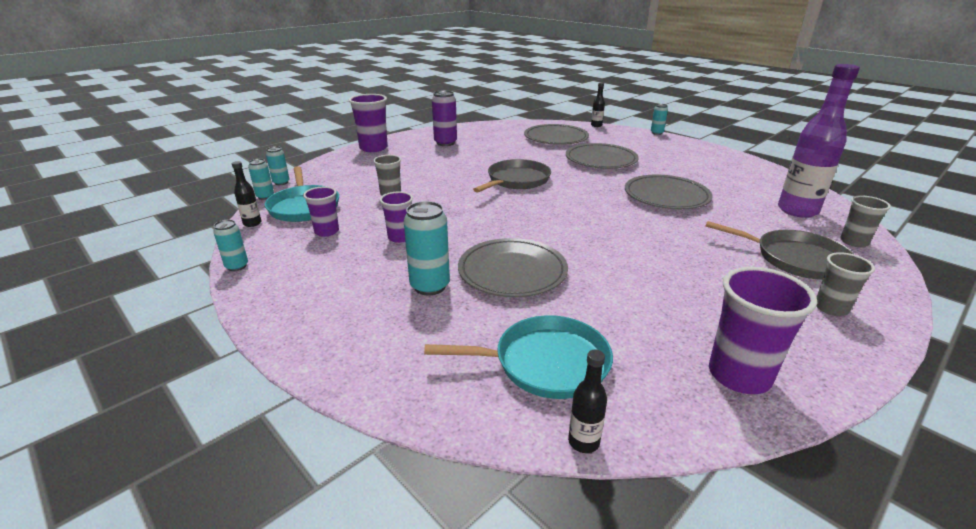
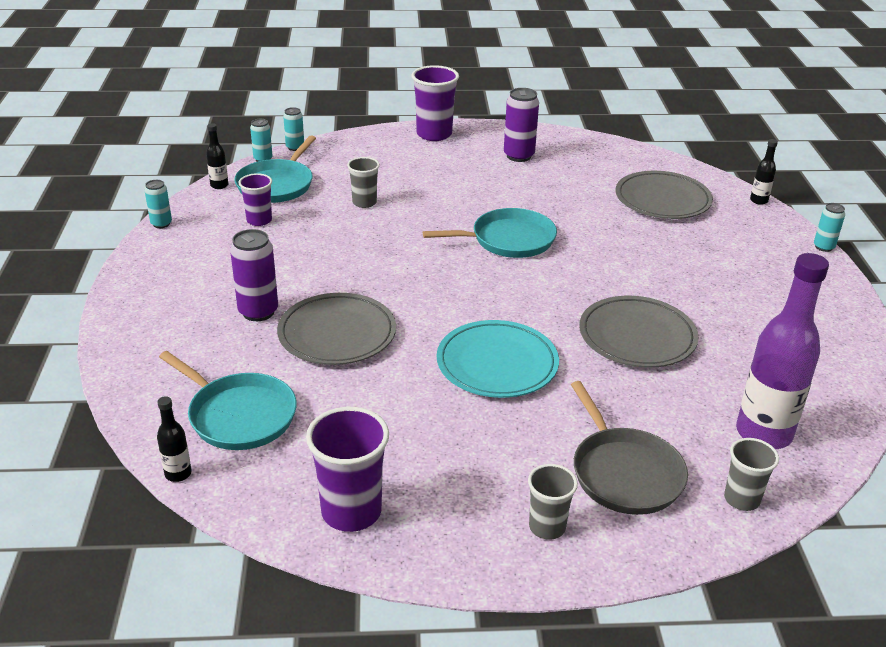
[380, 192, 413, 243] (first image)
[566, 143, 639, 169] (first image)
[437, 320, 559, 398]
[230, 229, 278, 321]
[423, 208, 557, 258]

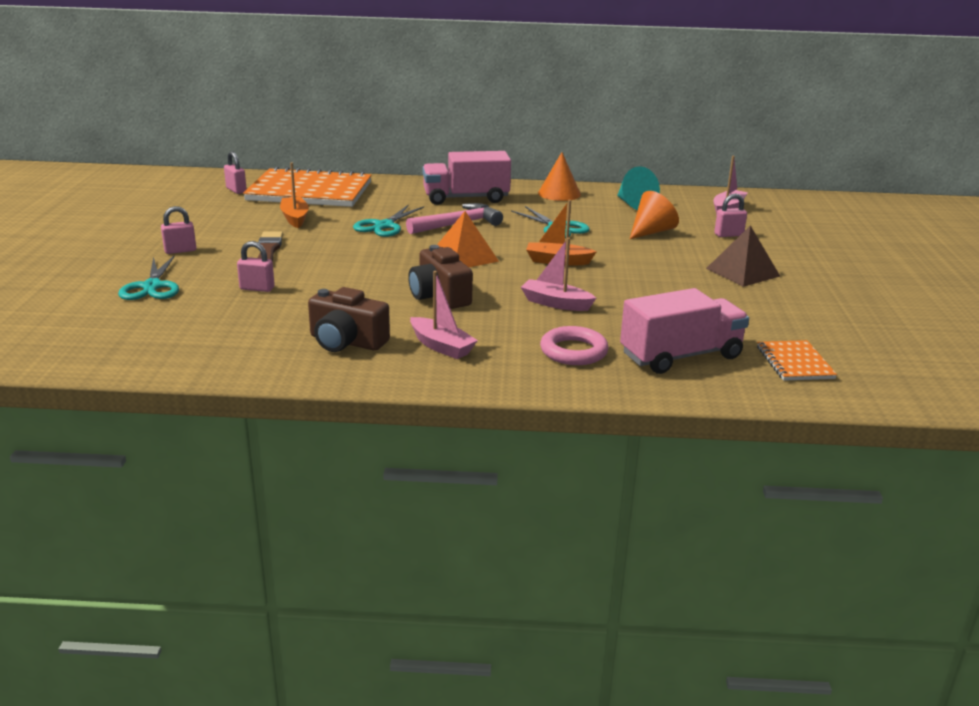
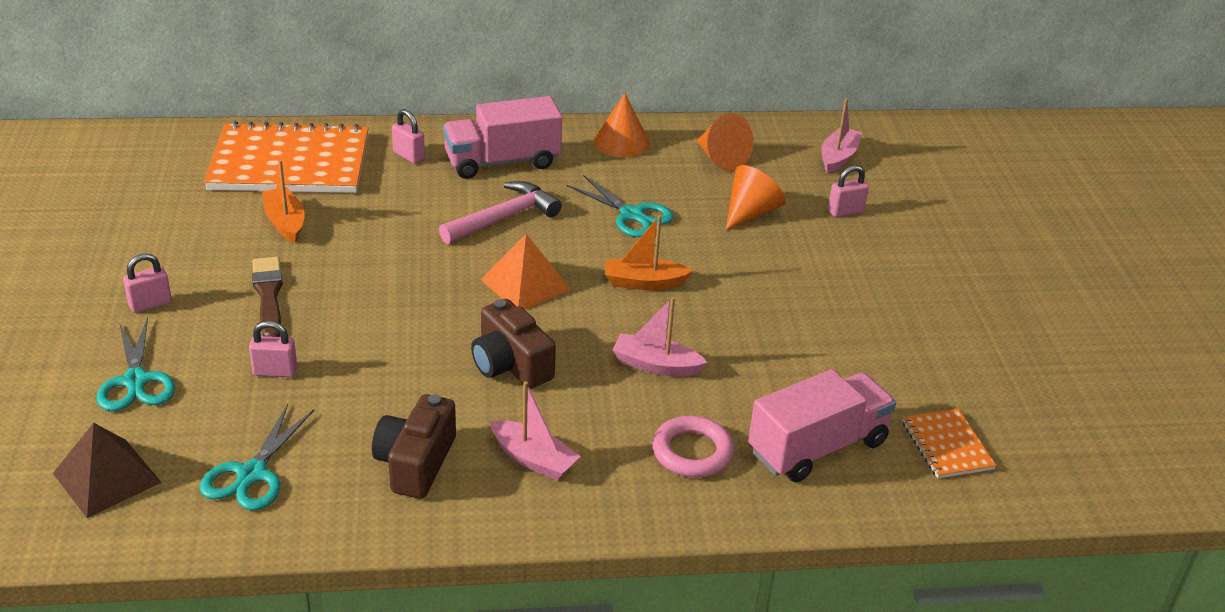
[392, 109, 425, 164]
[200, 404, 314, 511]
[53, 423, 162, 518]
[697, 113, 753, 171]
[372, 394, 456, 499]

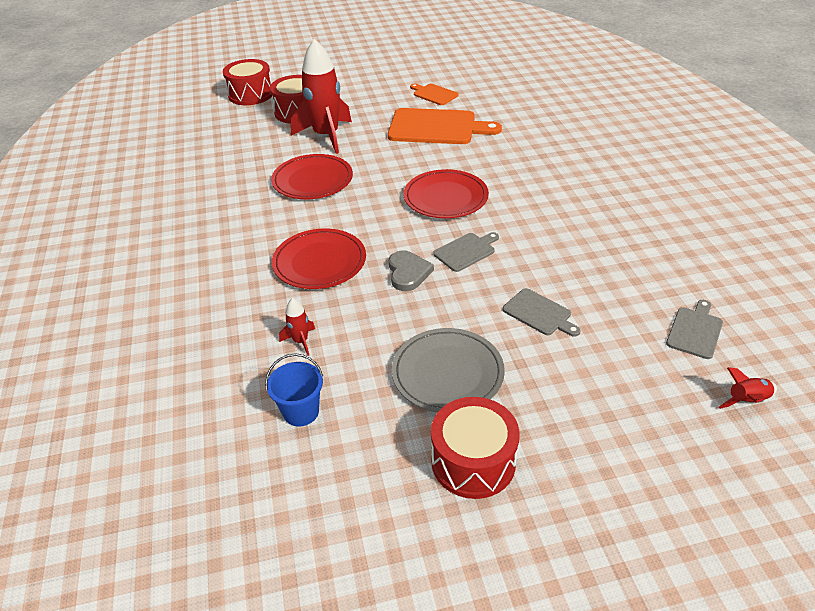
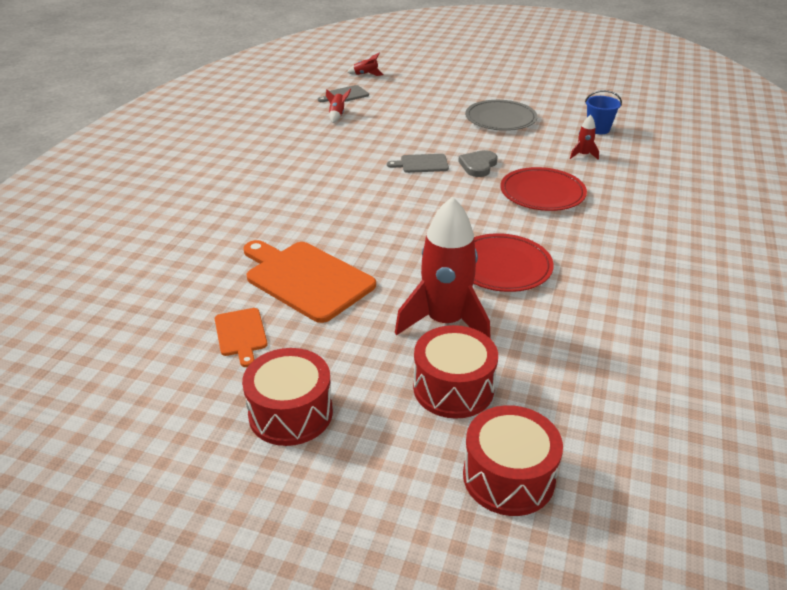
[404, 169, 489, 218] (first image)
[503, 288, 580, 337] (first image)
[326, 89, 351, 123]
[242, 348, 333, 446]

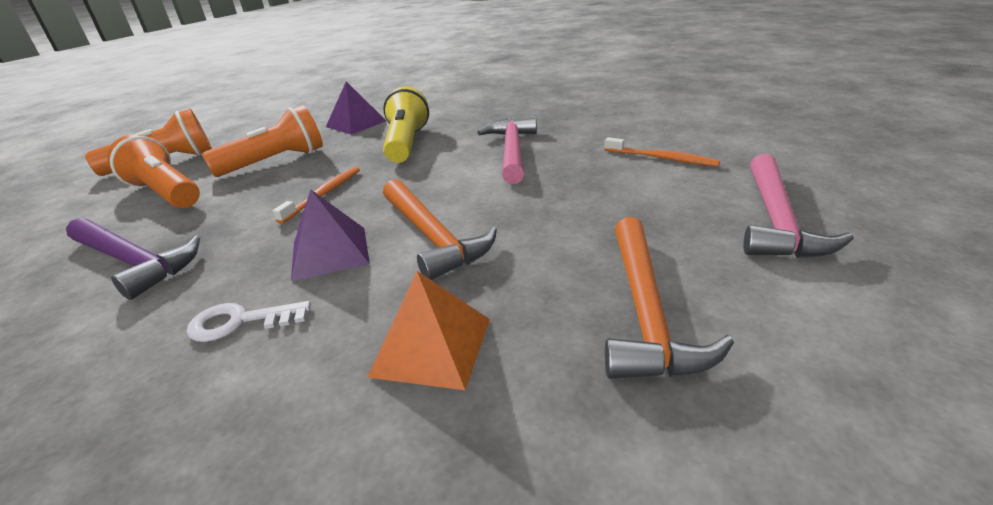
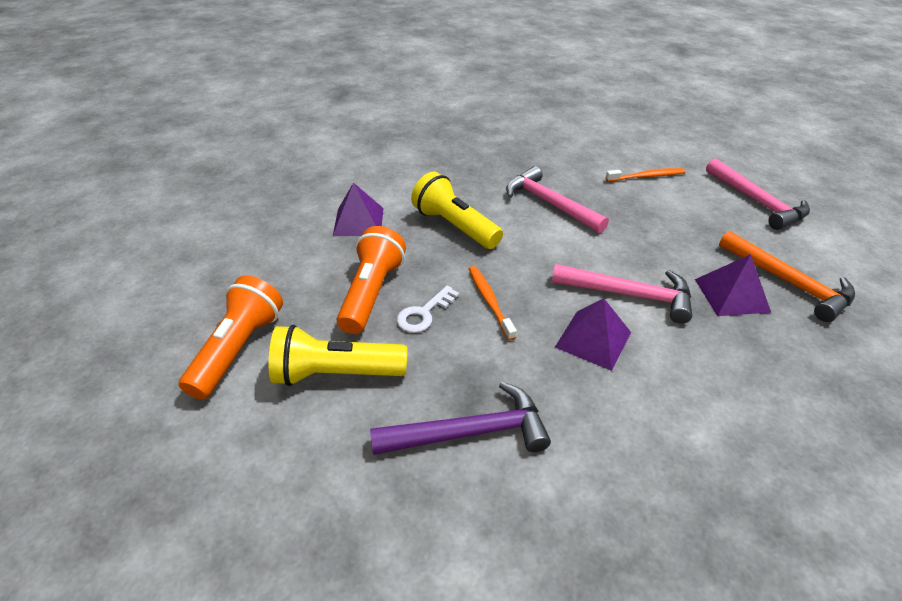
[367, 271, 490, 390] (first image)
[695, 254, 771, 316]
[397, 286, 459, 333]
[269, 325, 407, 386]
[552, 264, 692, 324]

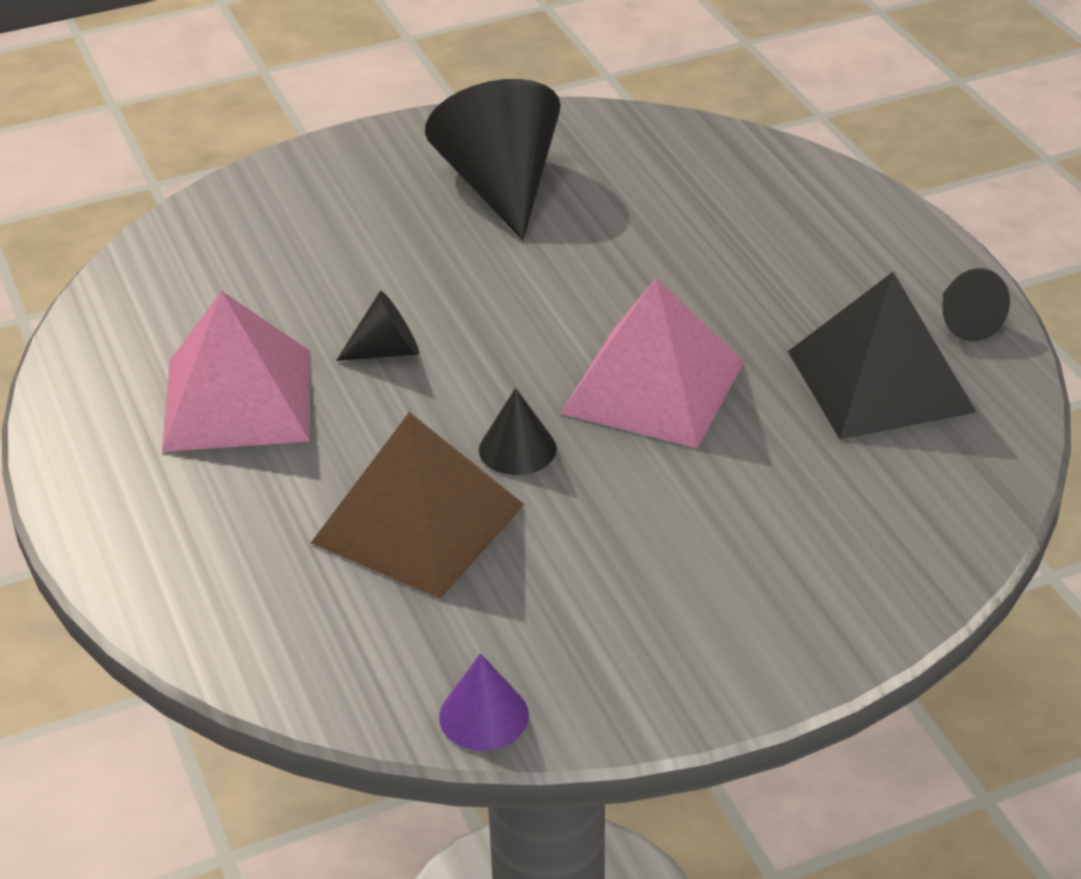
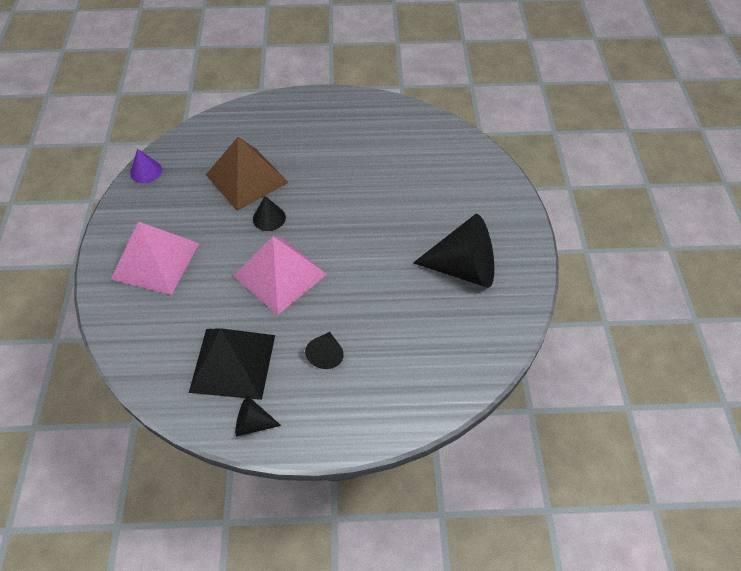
[110, 222, 199, 295]
[305, 332, 344, 369]

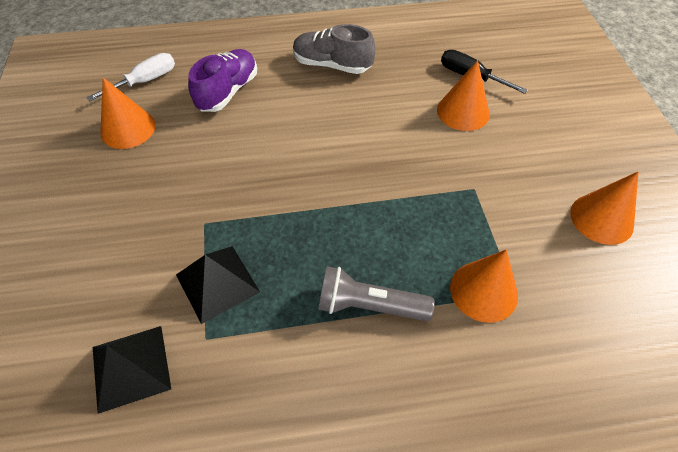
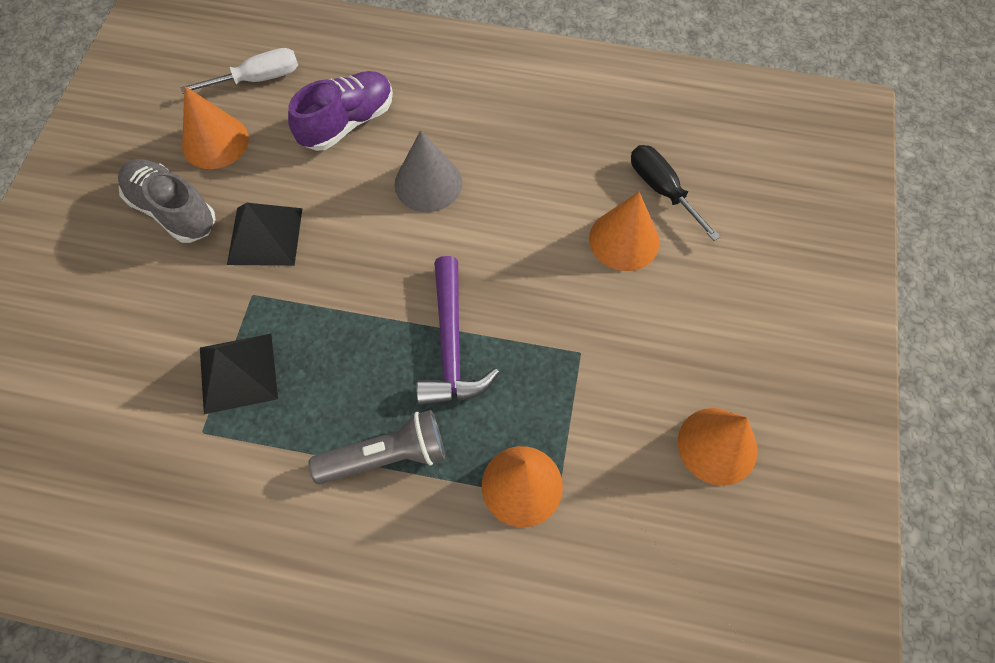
[395, 130, 462, 212]
[416, 256, 499, 405]
[227, 203, 303, 266]
[118, 159, 216, 243]
[308, 410, 445, 484]

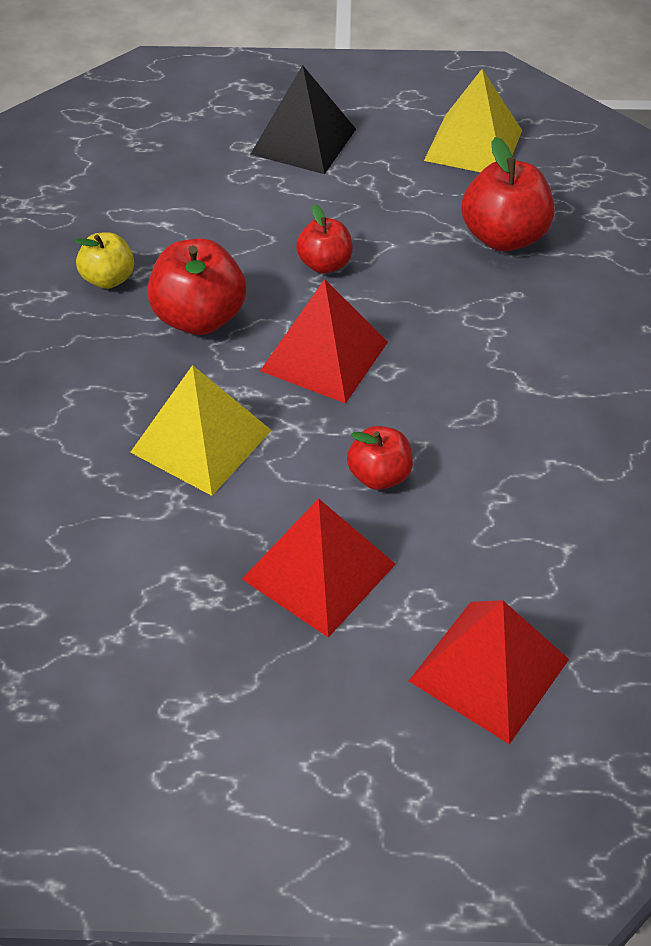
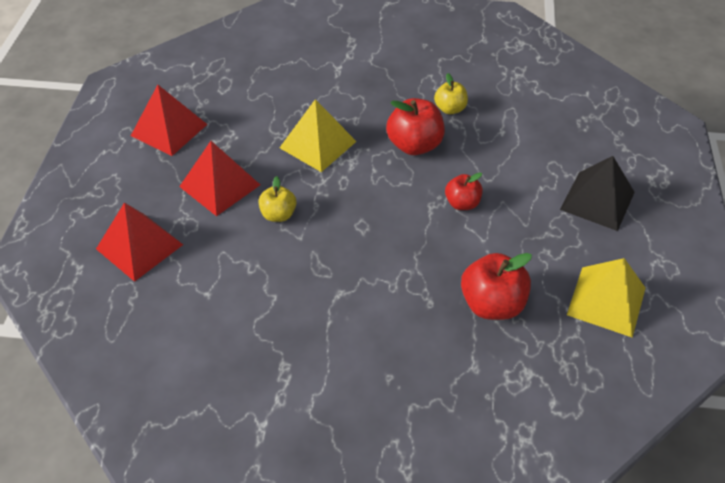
[131, 85, 208, 156]
[258, 176, 297, 222]

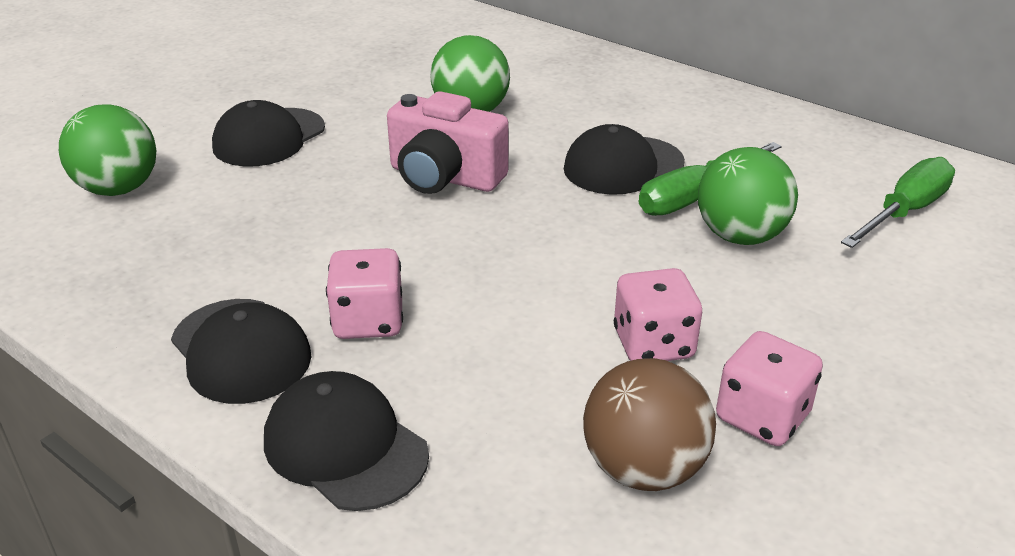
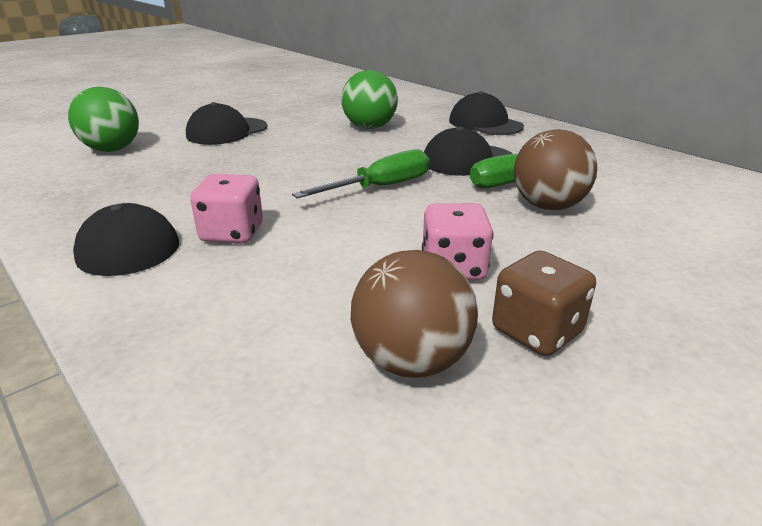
[387, 91, 509, 194] (first image)
[449, 91, 524, 135]
[292, 149, 430, 198]
[514, 129, 597, 210]
[492, 251, 596, 356]

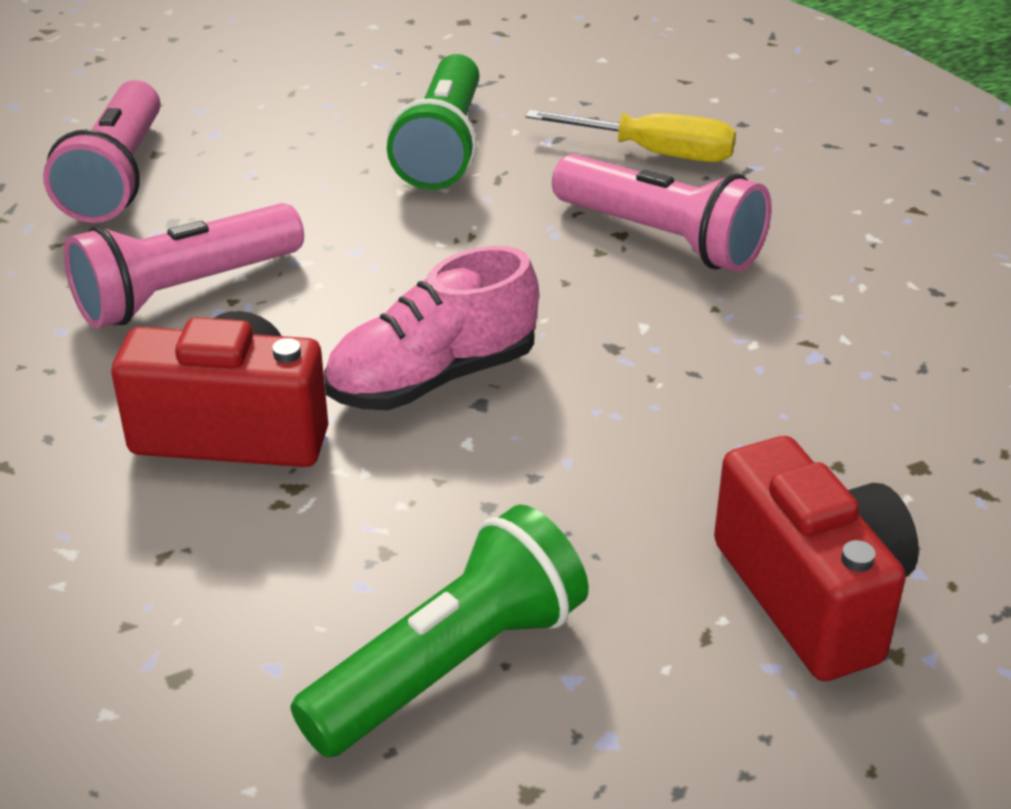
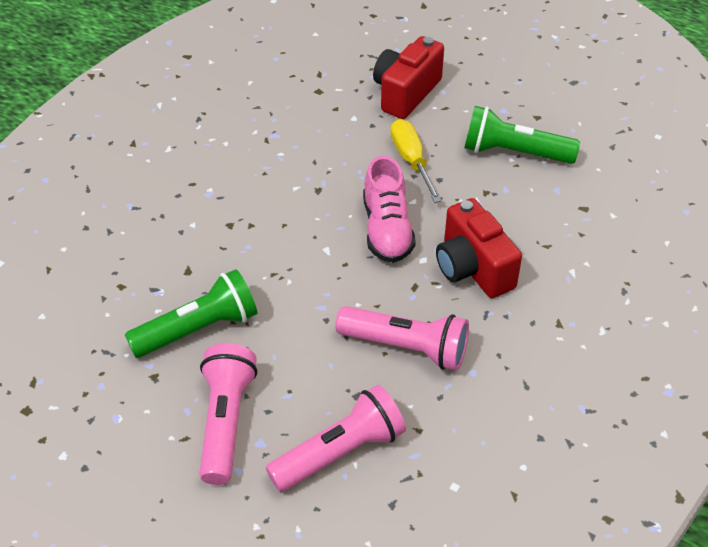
[390, 119, 442, 203]
[199, 343, 257, 485]
[363, 156, 416, 263]

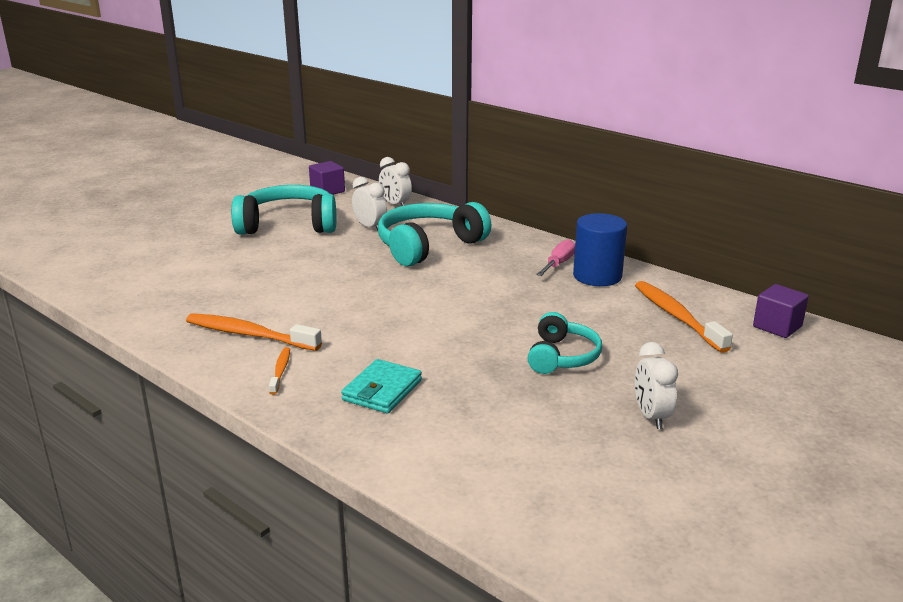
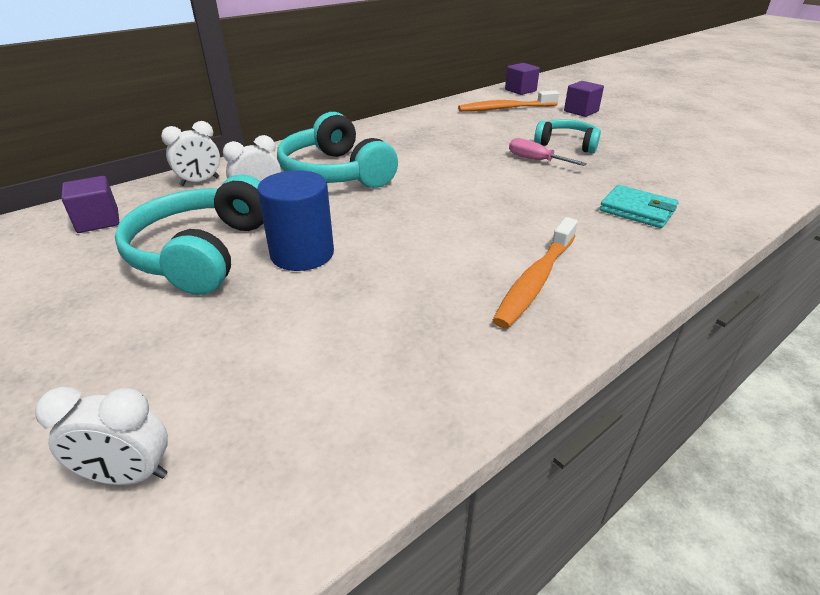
[269, 347, 290, 395] (first image)
[564, 81, 604, 117]
[509, 138, 587, 166]
[257, 170, 334, 271]
[35, 387, 168, 485]

